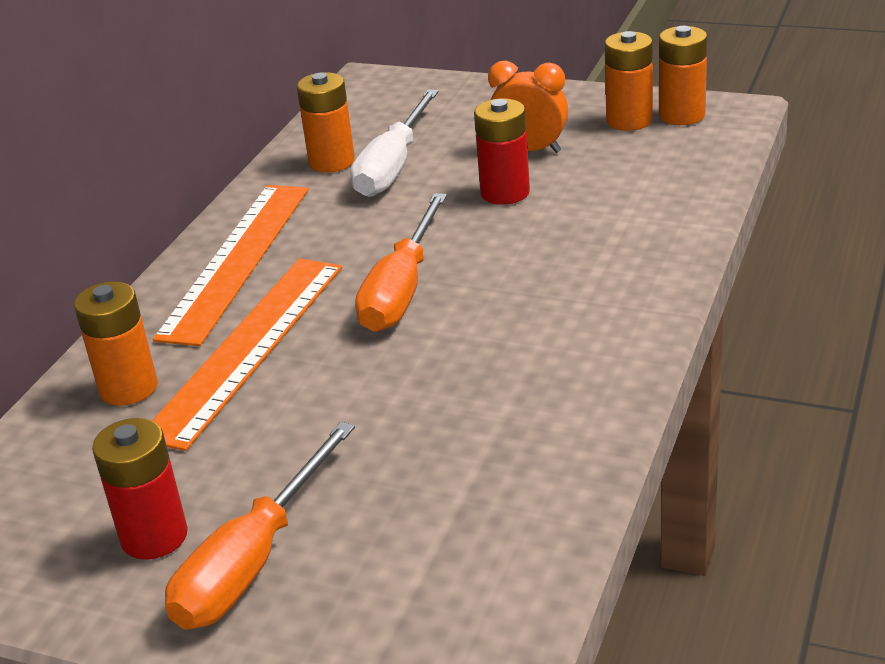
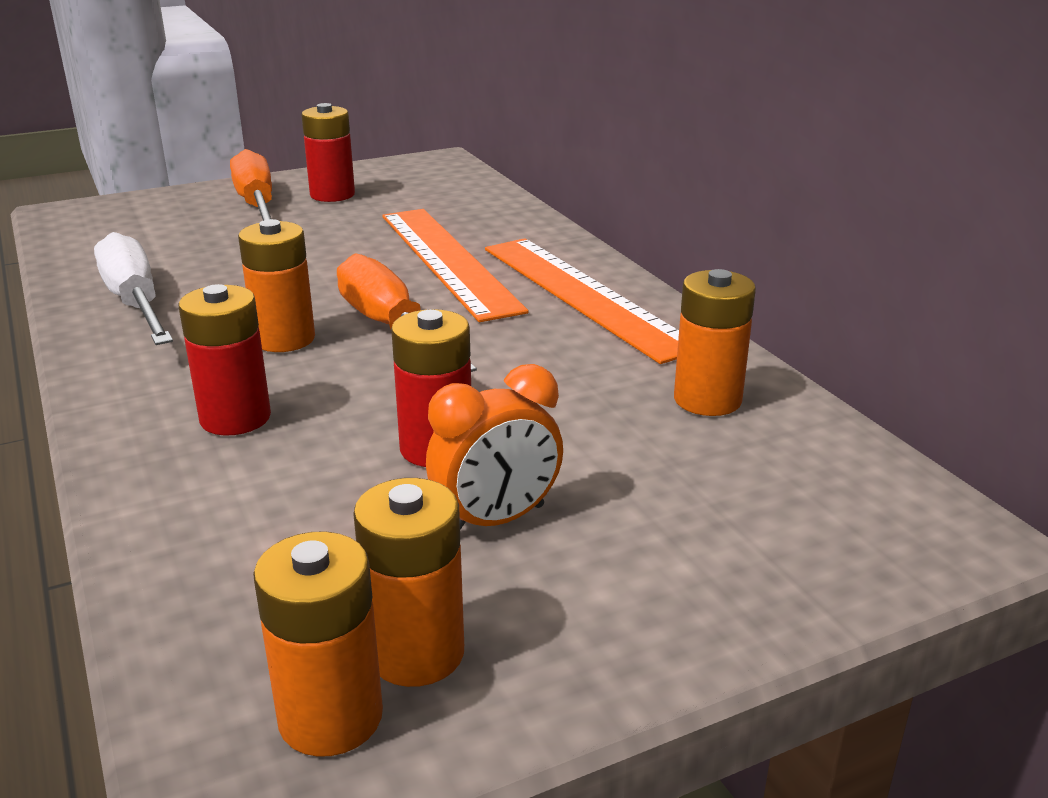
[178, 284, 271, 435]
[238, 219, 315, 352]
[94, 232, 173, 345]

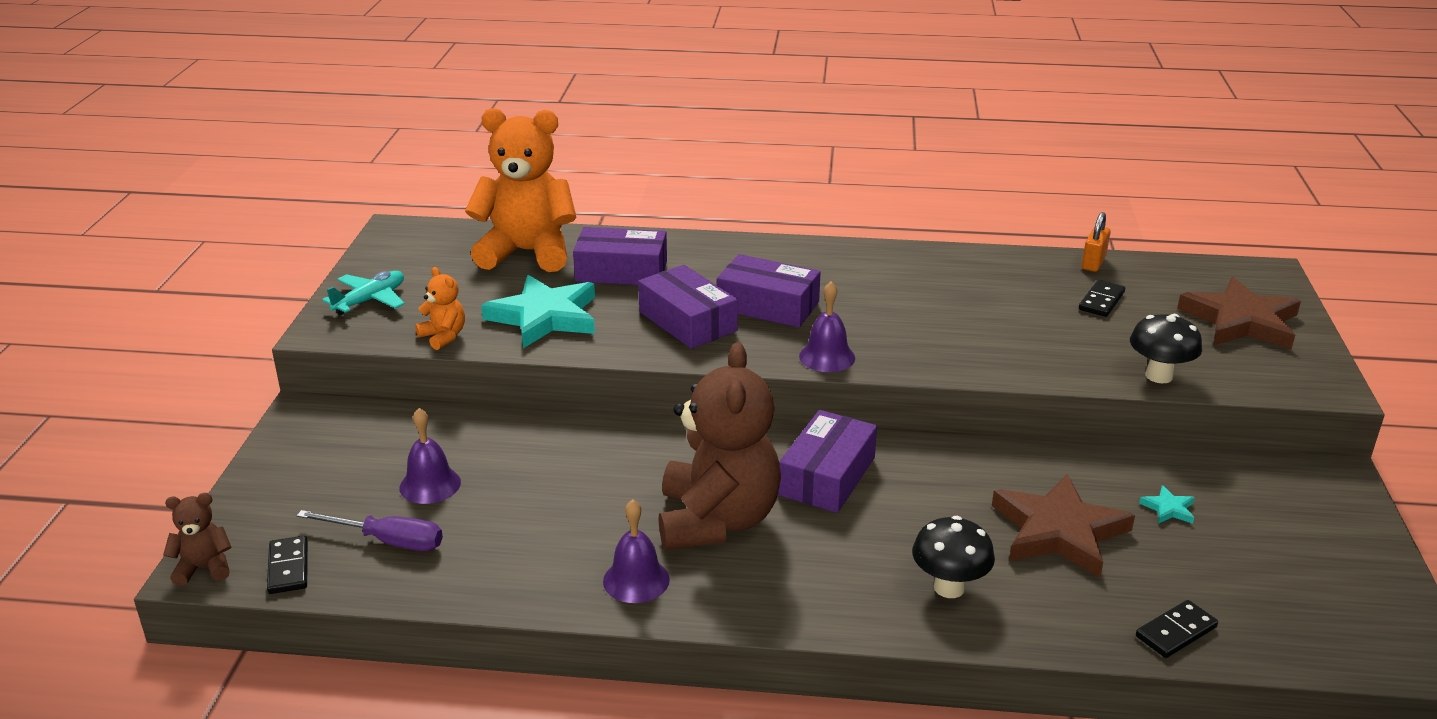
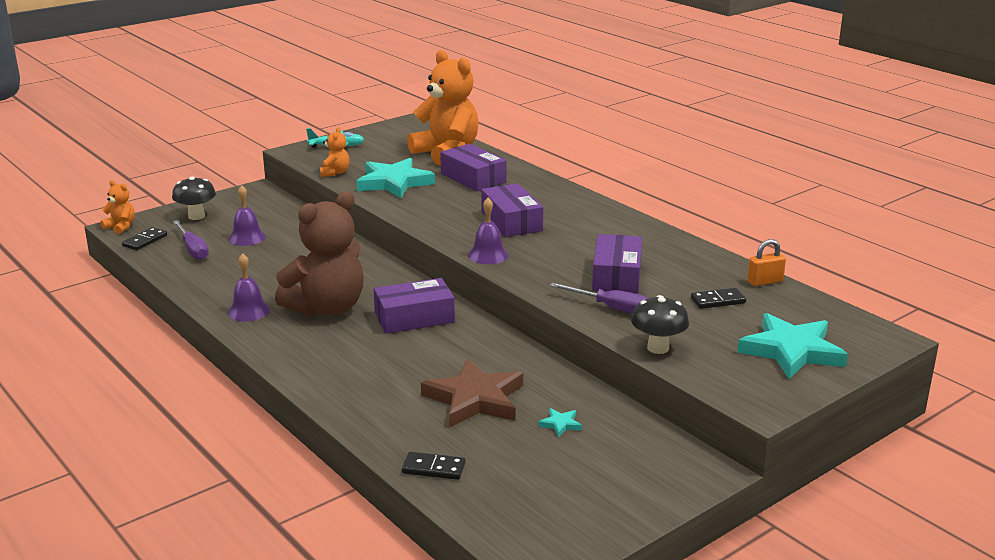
[550, 283, 648, 314]
[592, 234, 642, 293]
[172, 176, 216, 220]
[101, 180, 135, 234]
[737, 313, 848, 379]

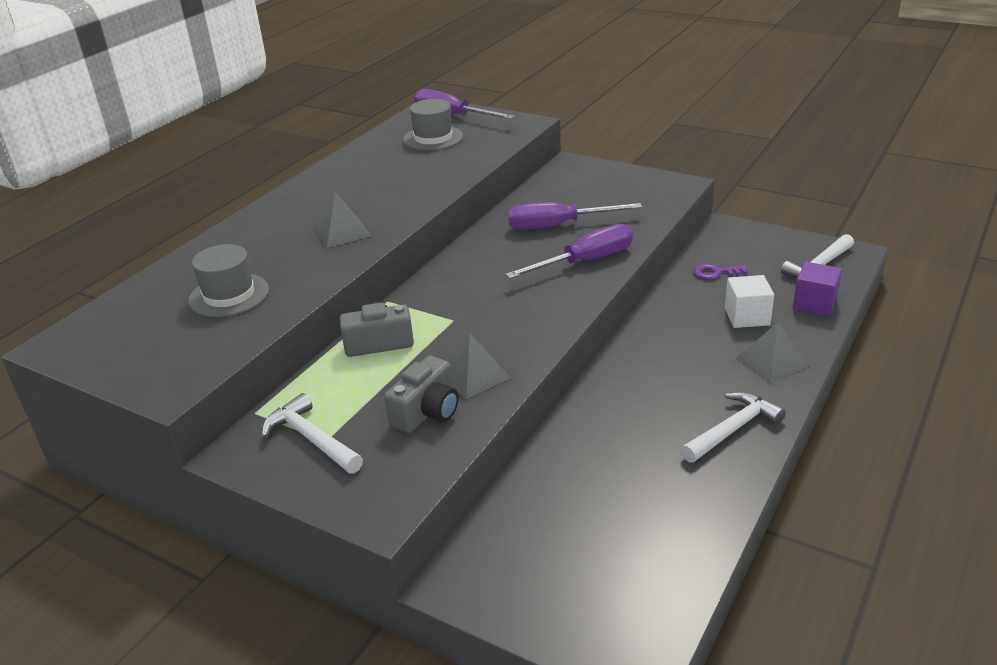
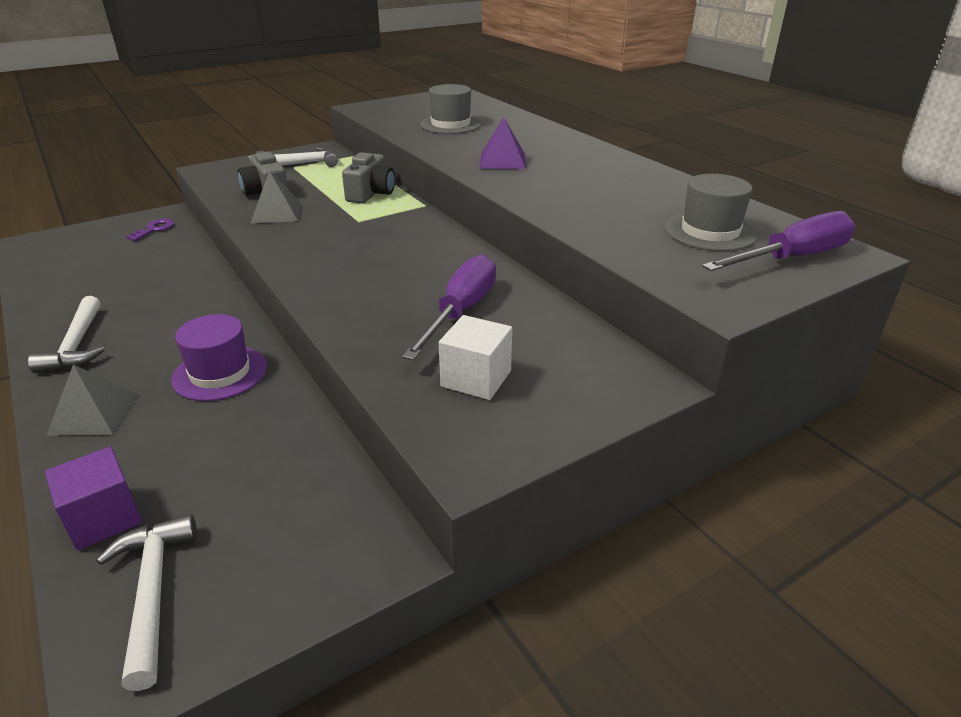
[506, 224, 633, 279] (first image)
[171, 314, 267, 401]
[126, 219, 174, 241]
[439, 315, 512, 400]
[479, 117, 526, 169]

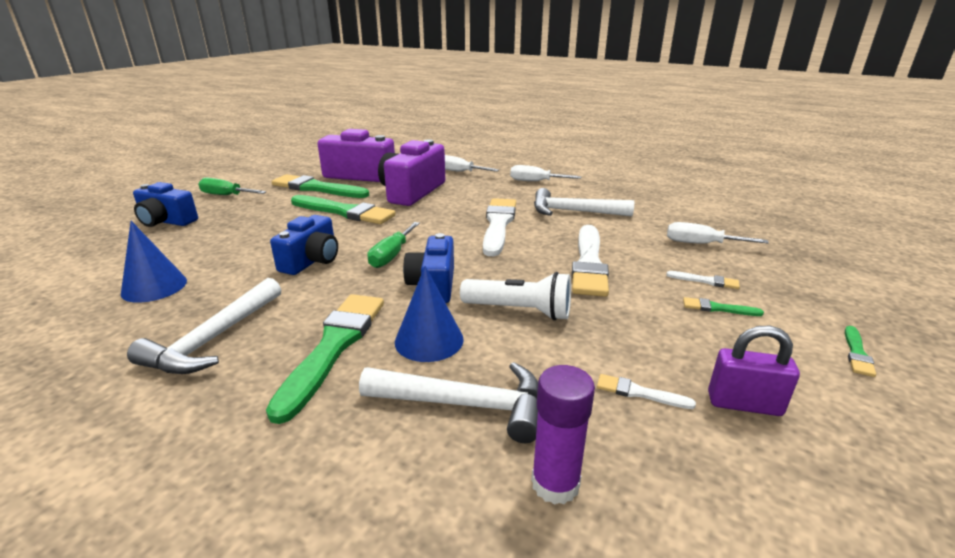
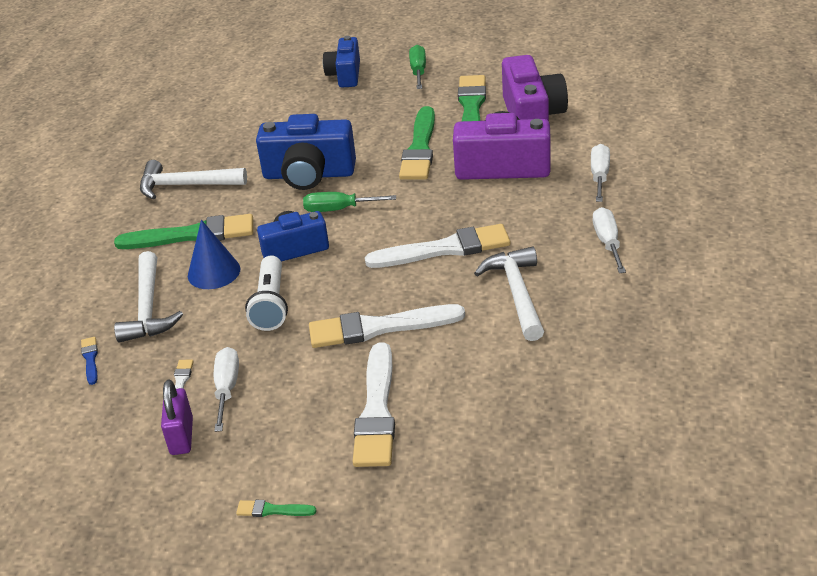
[121, 221, 187, 303] (first image)
[683, 297, 764, 316] (first image)
[214, 347, 239, 432]
[81, 337, 98, 385]
[256, 114, 356, 190]
[353, 342, 395, 467]

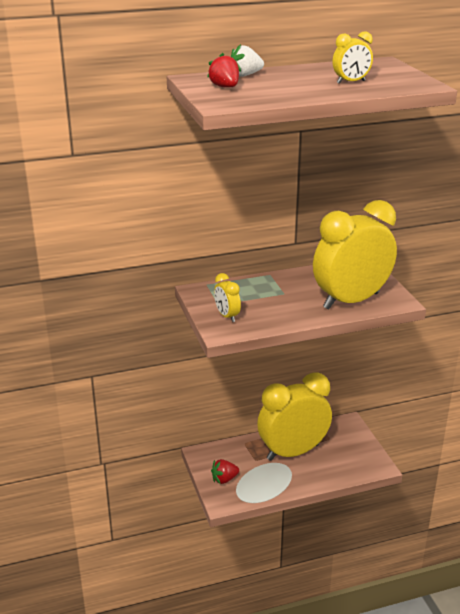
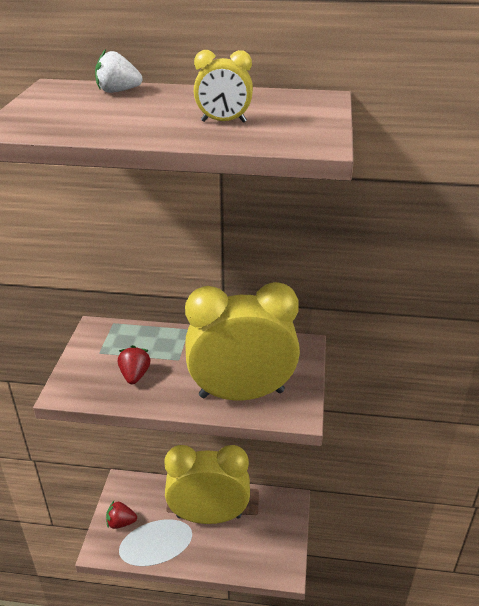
[214, 273, 241, 322] (first image)
[118, 345, 151, 384]

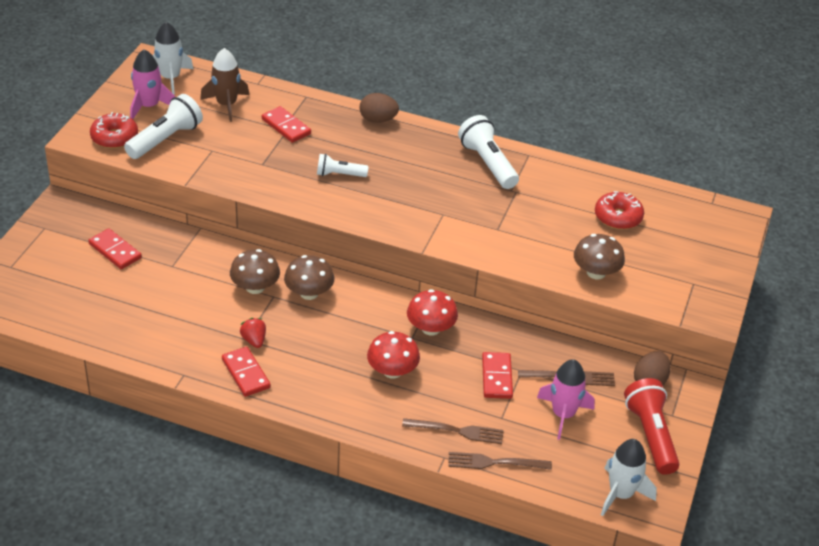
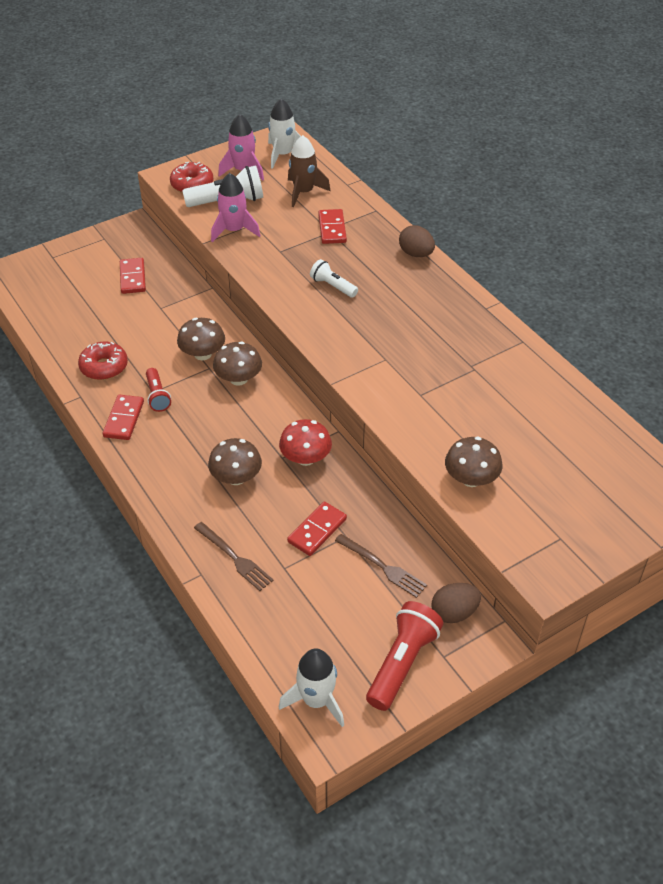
[448, 452, 552, 470] (first image)
[458, 115, 519, 189] (first image)
[211, 173, 260, 242]
[78, 342, 128, 380]
[146, 368, 171, 412]
[208, 438, 262, 485]

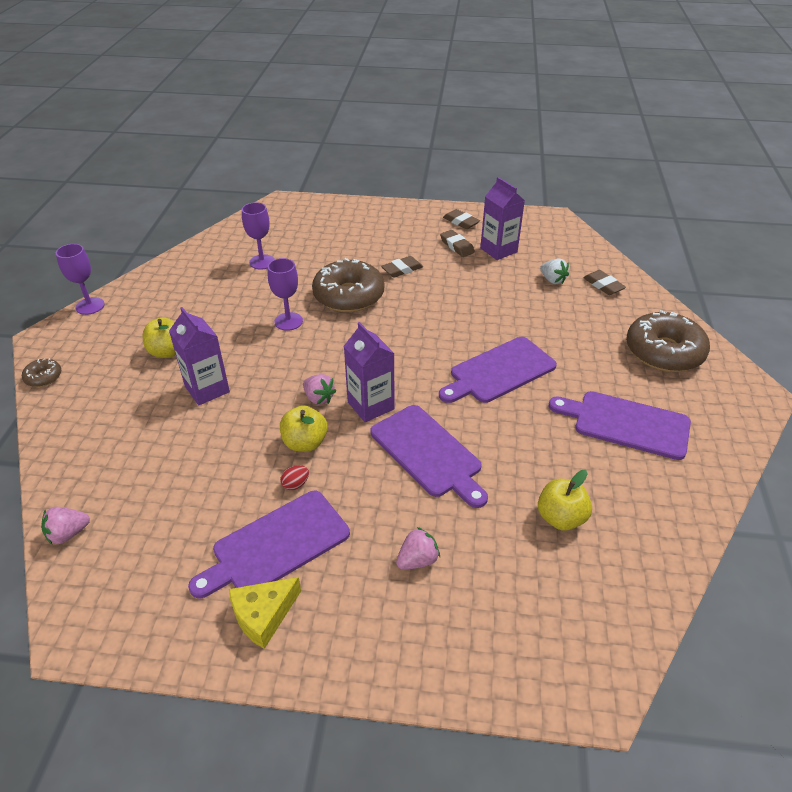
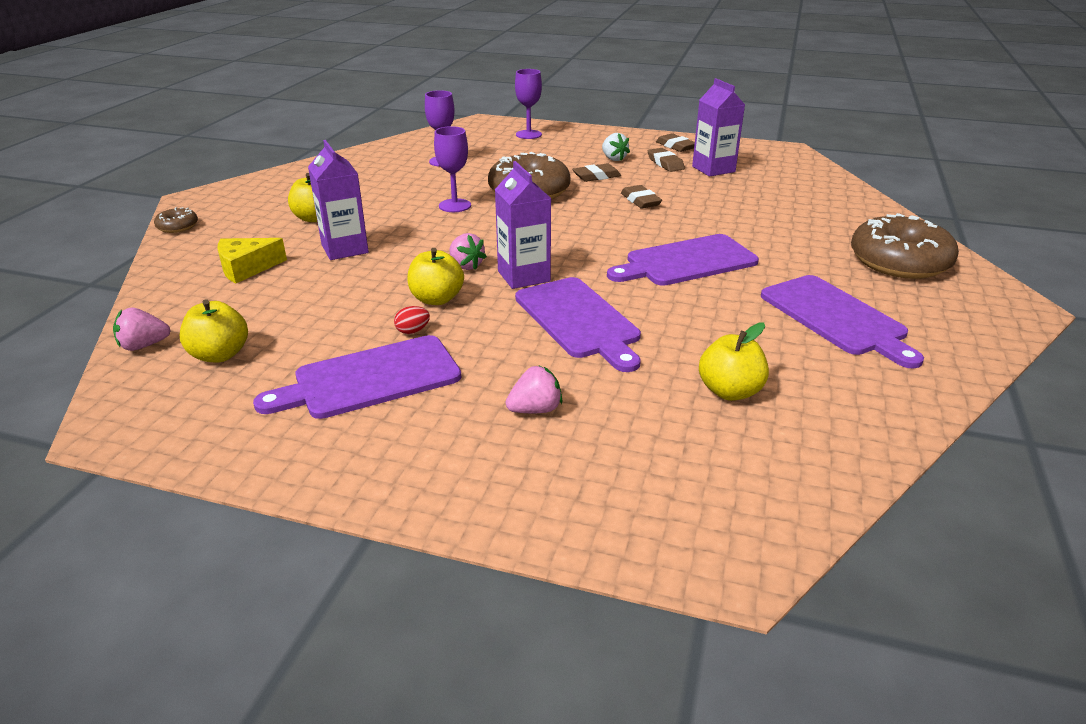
[180, 300, 248, 362]
[515, 69, 542, 139]
[217, 238, 287, 283]
[602, 133, 630, 161]
[621, 185, 662, 208]
[761, 275, 924, 368]

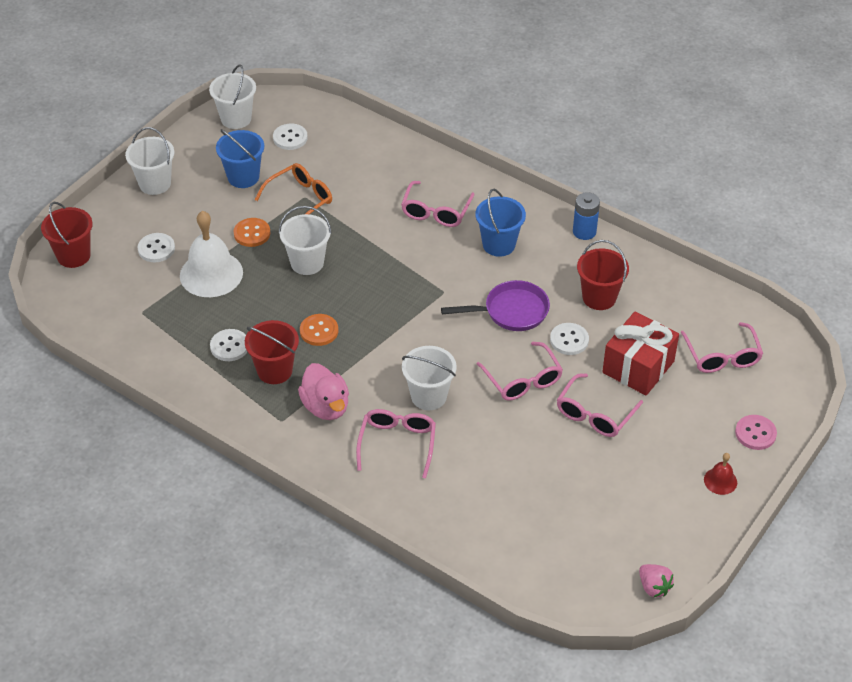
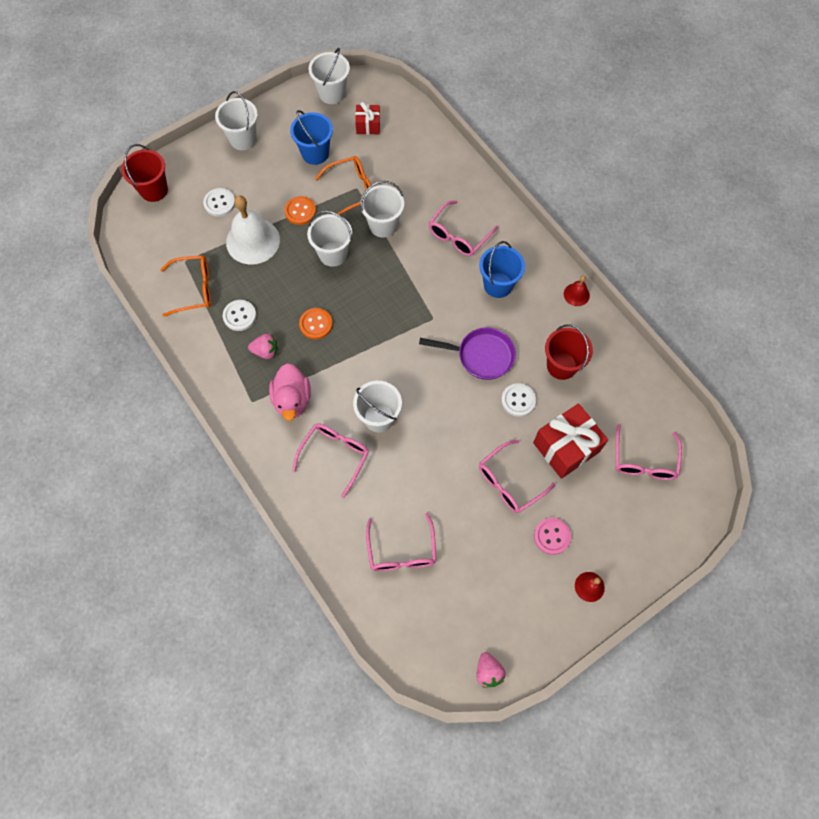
[160, 255, 211, 317]
[360, 181, 404, 238]
[366, 513, 436, 571]
[534, 518, 571, 555]
[248, 334, 278, 359]
[355, 102, 380, 135]
[564, 276, 590, 306]

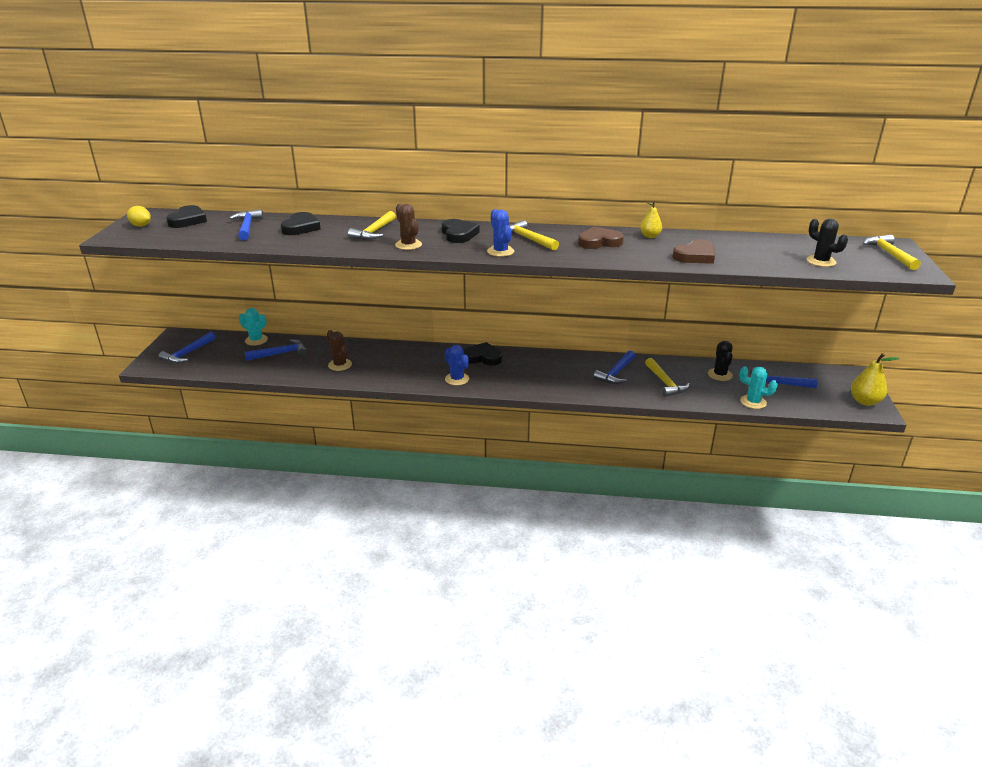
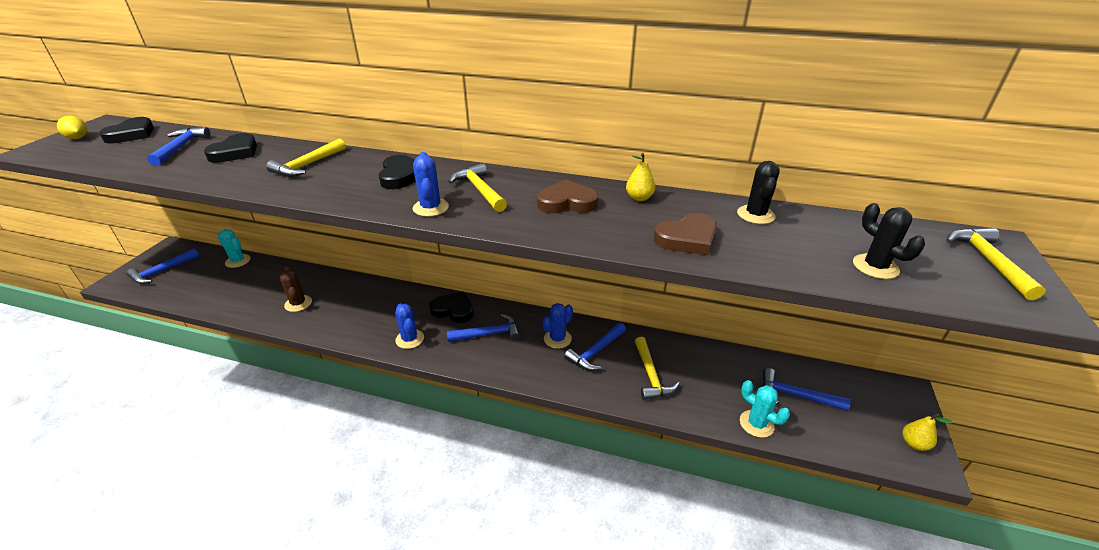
[395, 204, 422, 250] (first image)
[542, 303, 573, 349]
[447, 314, 520, 342]
[737, 161, 780, 224]
[902, 413, 953, 451]

